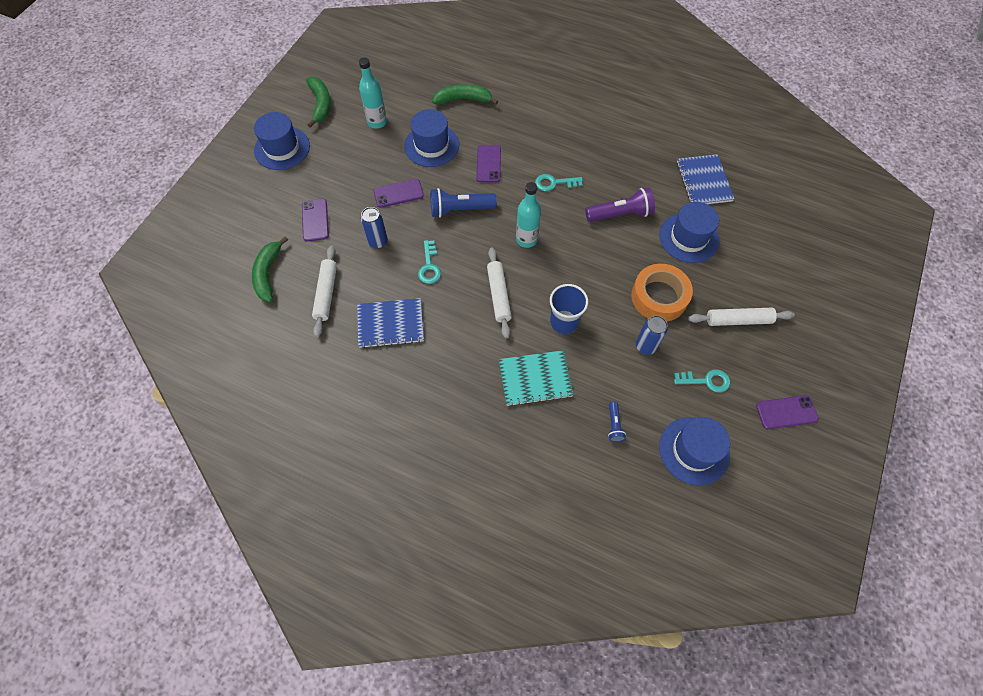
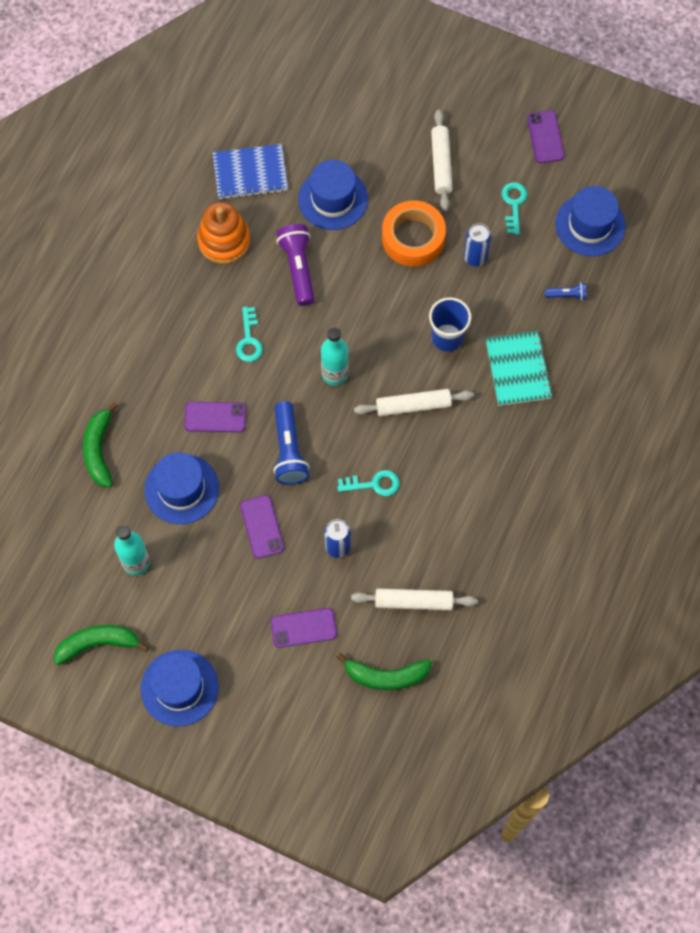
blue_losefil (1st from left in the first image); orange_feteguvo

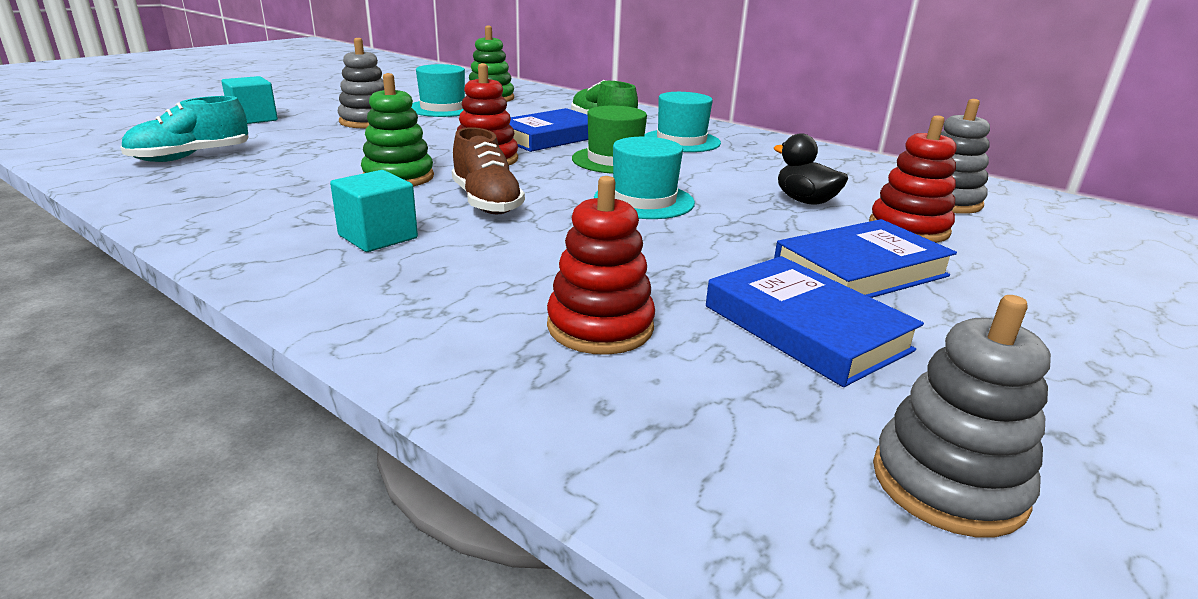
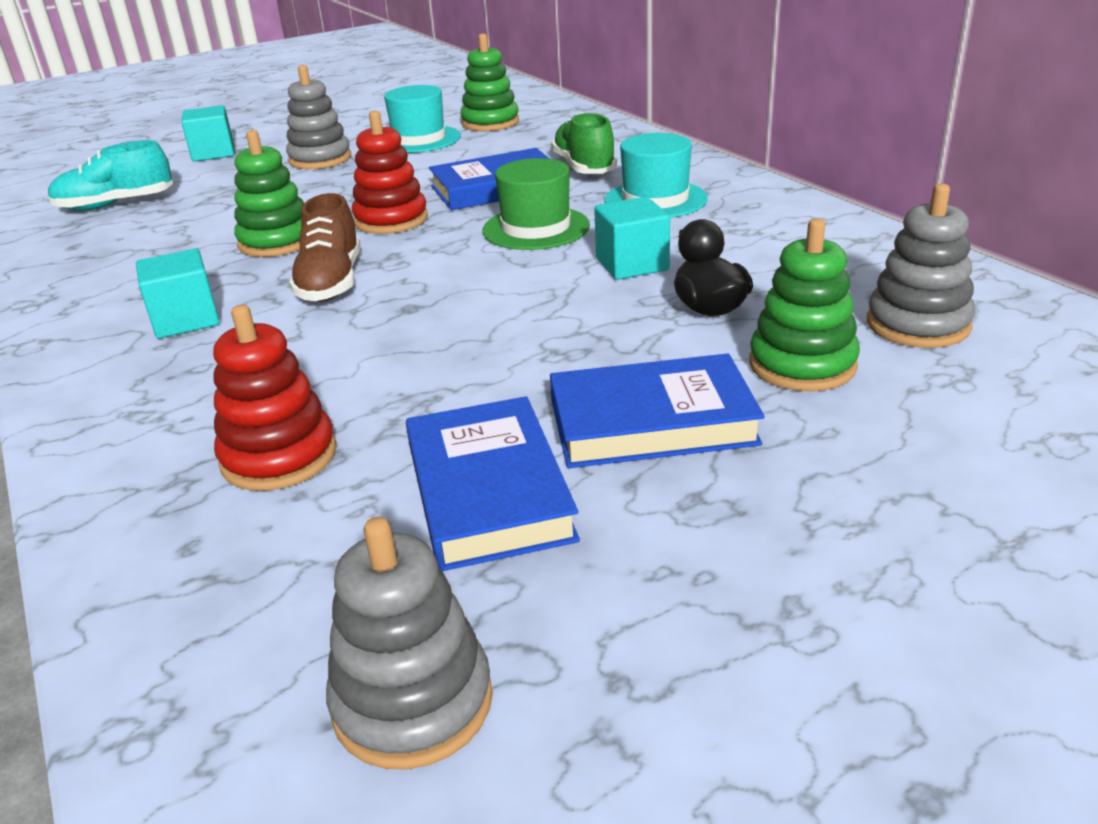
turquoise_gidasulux (2nd from left in the first image); green_feteguvo (3rd from left); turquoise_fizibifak (3rd from left)

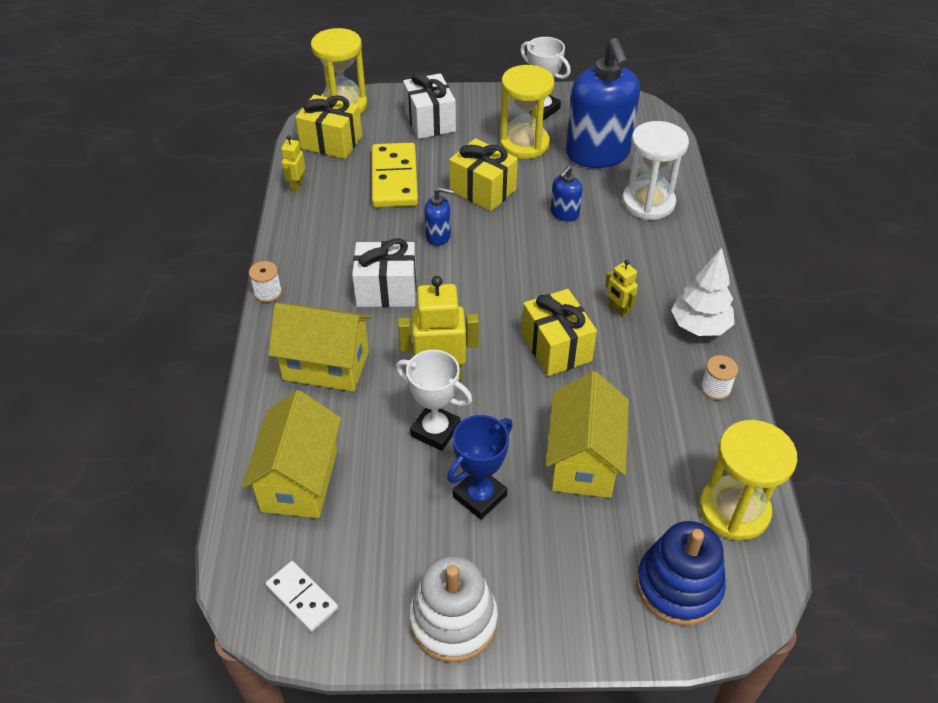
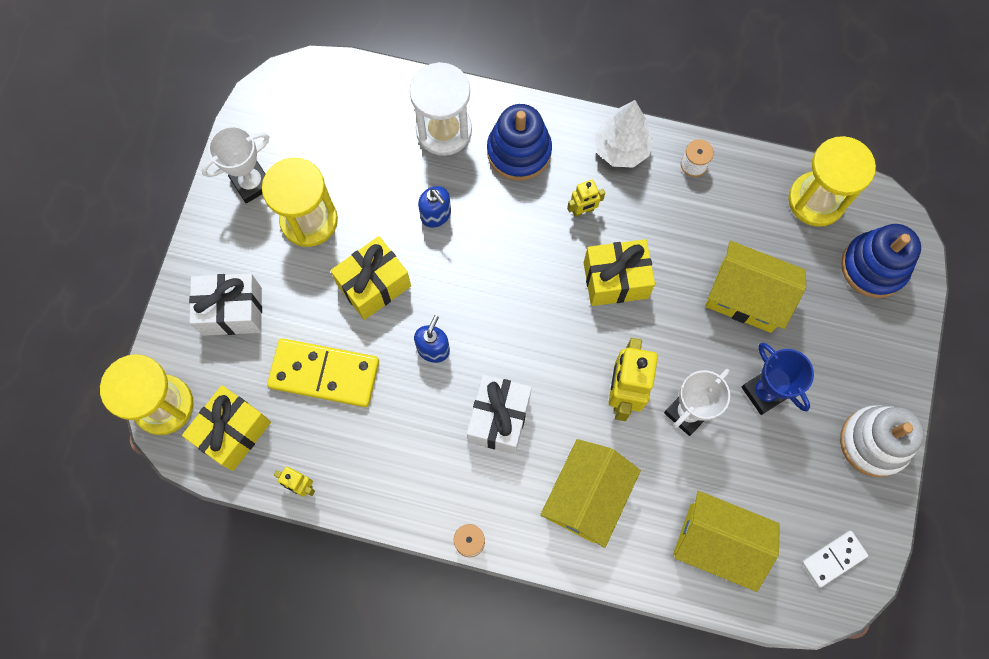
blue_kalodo (3rd from left in the first image); blue_feteguvo (1st from left)

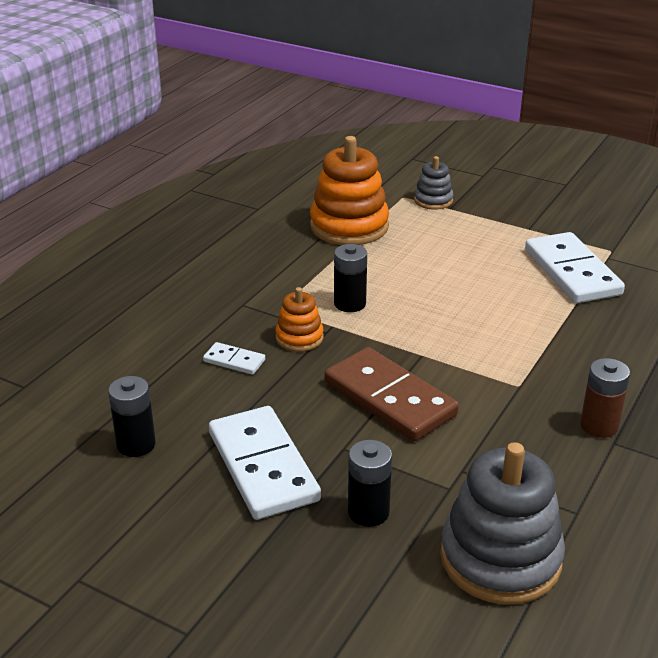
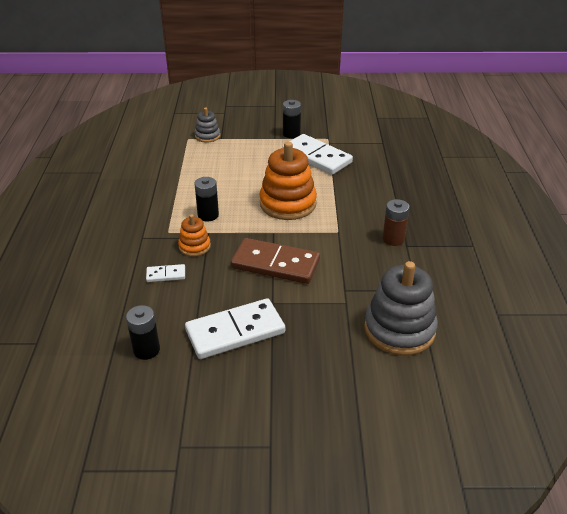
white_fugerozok (2nd from left); orange_feteguvo (2nd from left); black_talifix (3rd from left)

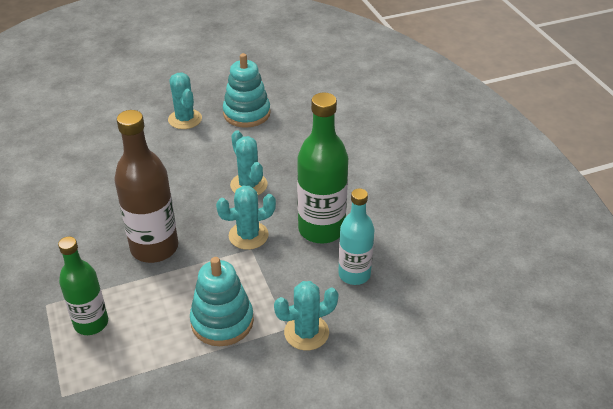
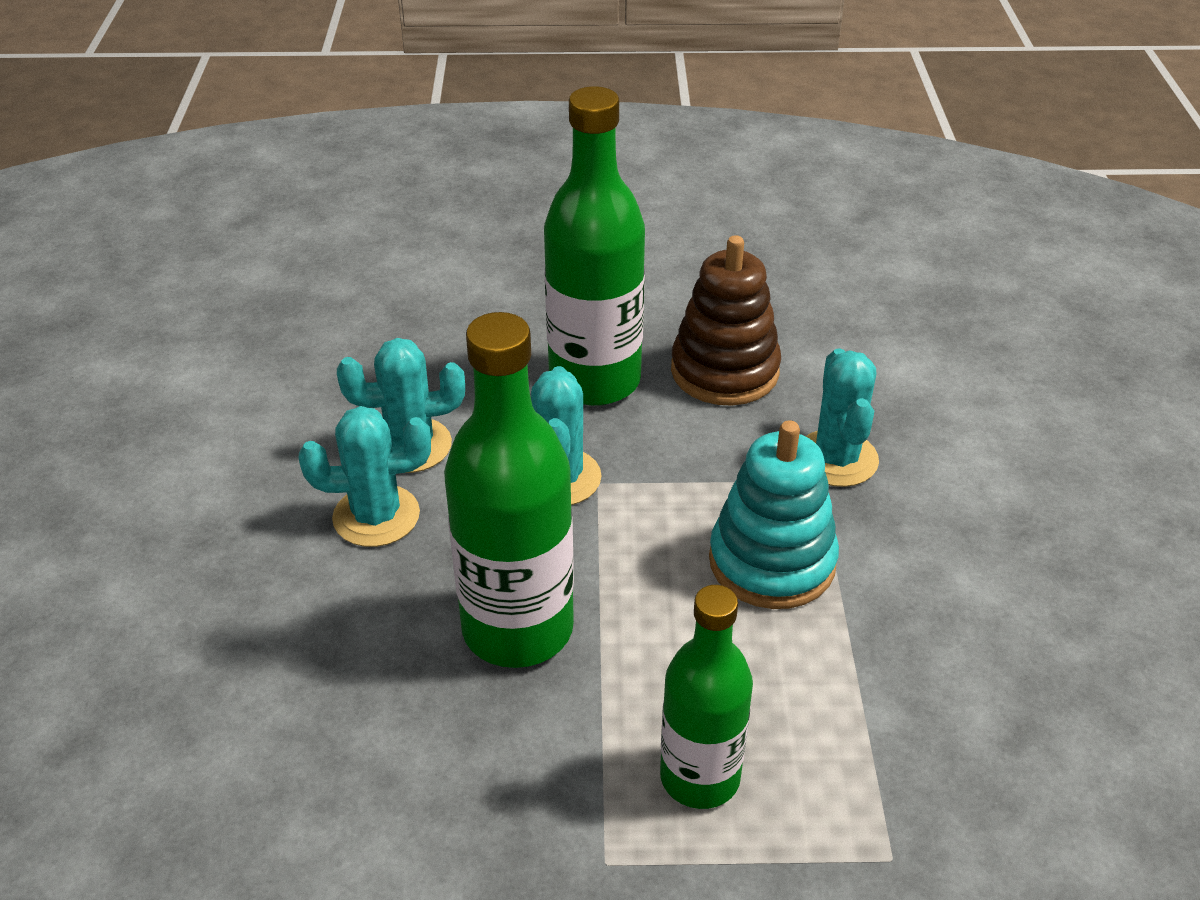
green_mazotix (1st from left); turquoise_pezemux (1st from left); turquoise_feteguvo (2nd from left in the first image); brown_feteguvo

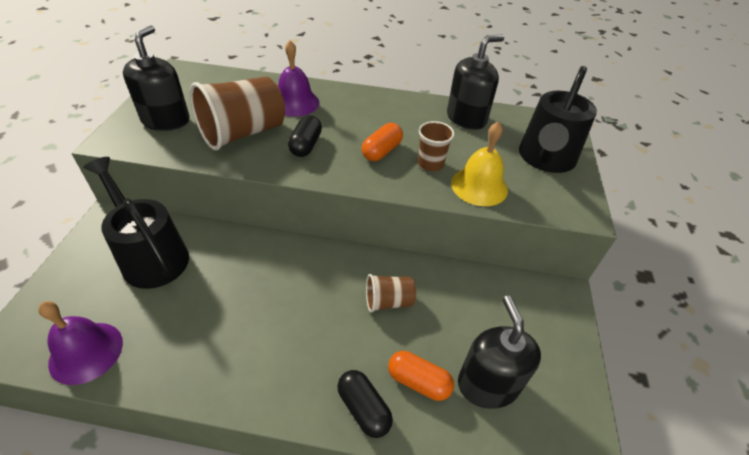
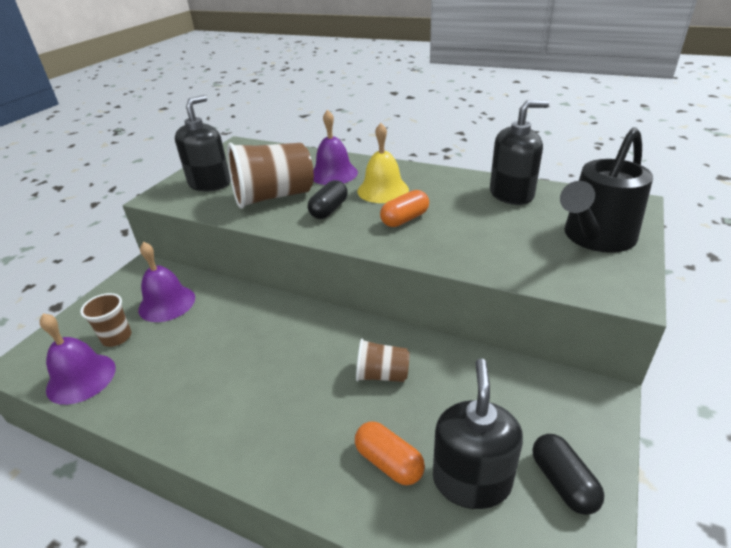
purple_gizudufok (2nd from left); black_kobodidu (2nd from left); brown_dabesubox (1st from left); yellow_gizudufok

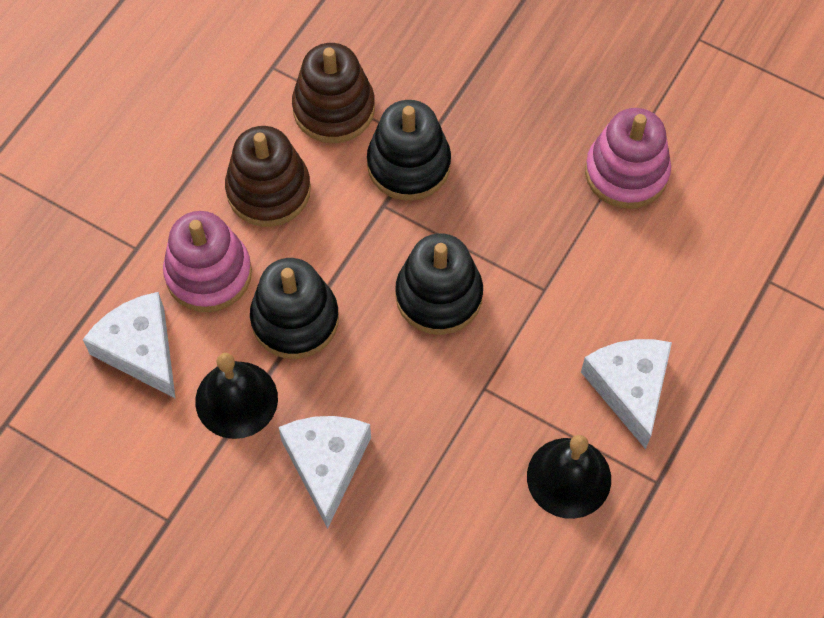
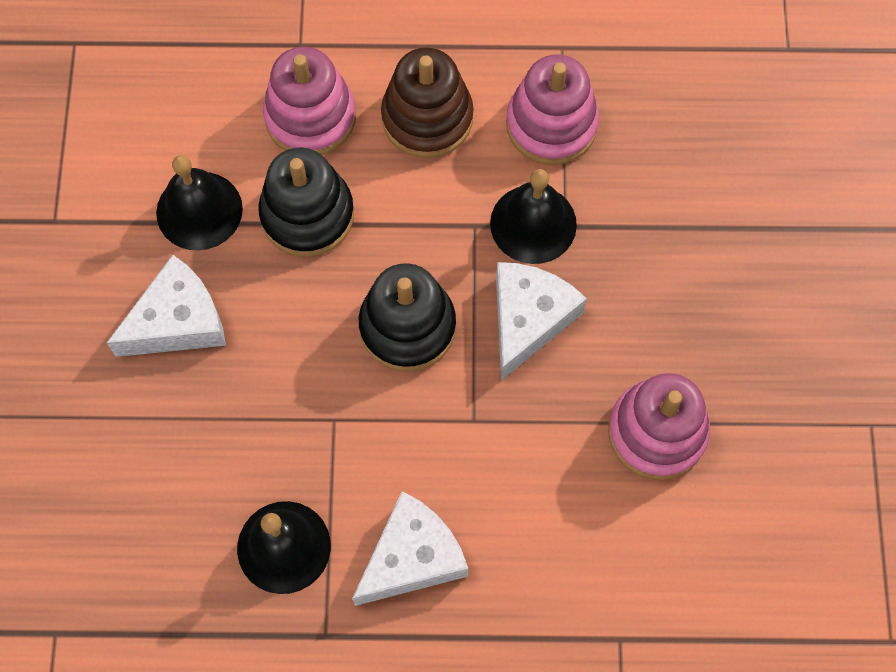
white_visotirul (3rd from left); pink_feteguvo (2nd from left); black_gizudufok (3rd from left)

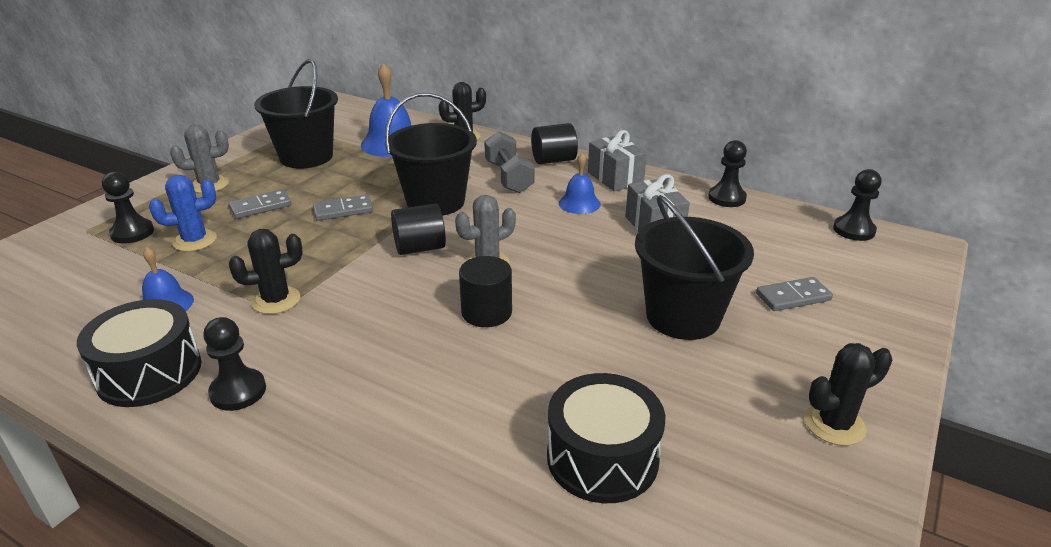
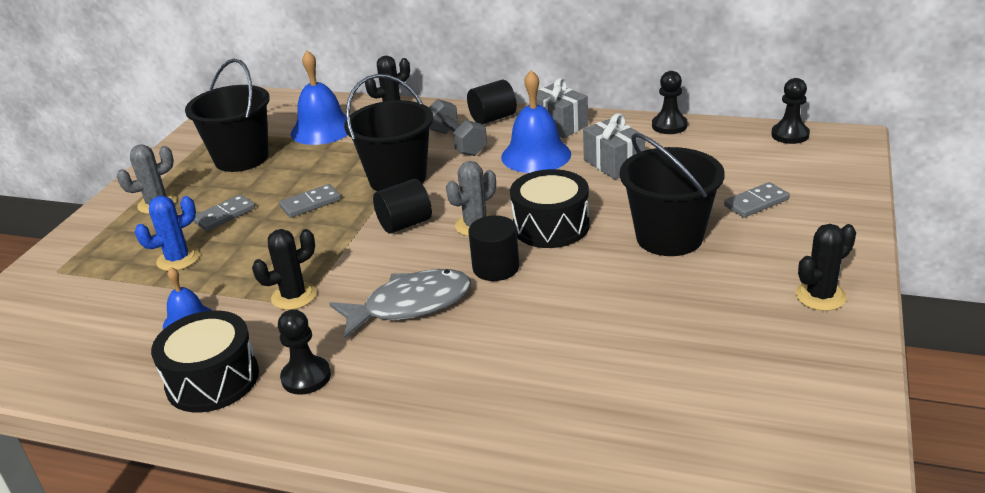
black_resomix (1st from left in the first image); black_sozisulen (2nd from left); blue_gizudufok (3rd from left); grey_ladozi

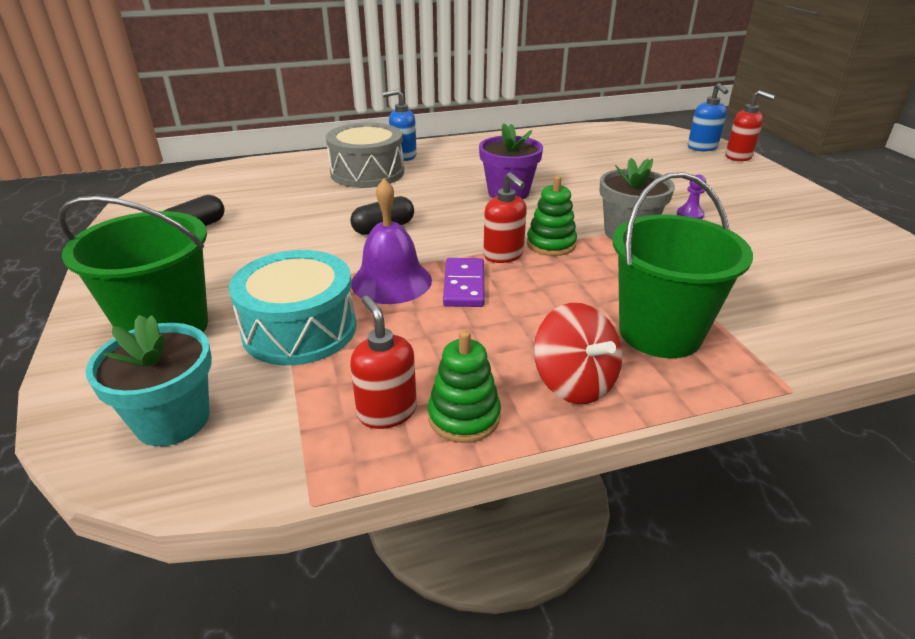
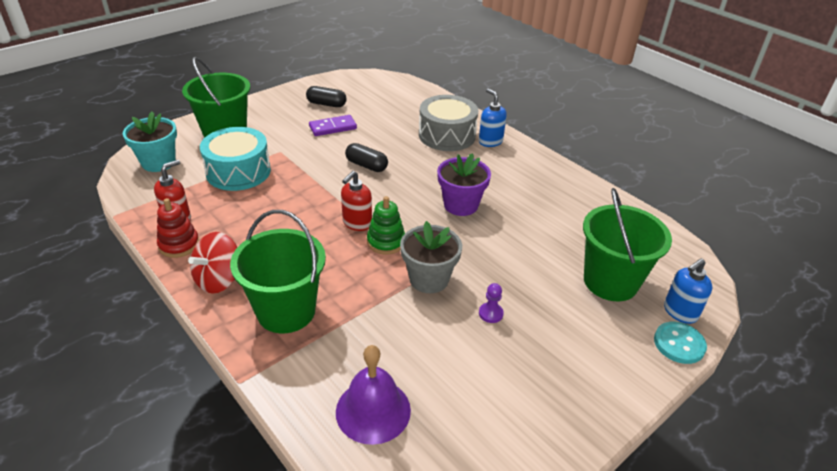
purple_gizudufok; red_feteguvo; purple_fugerozok; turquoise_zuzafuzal; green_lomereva (3rd from left)

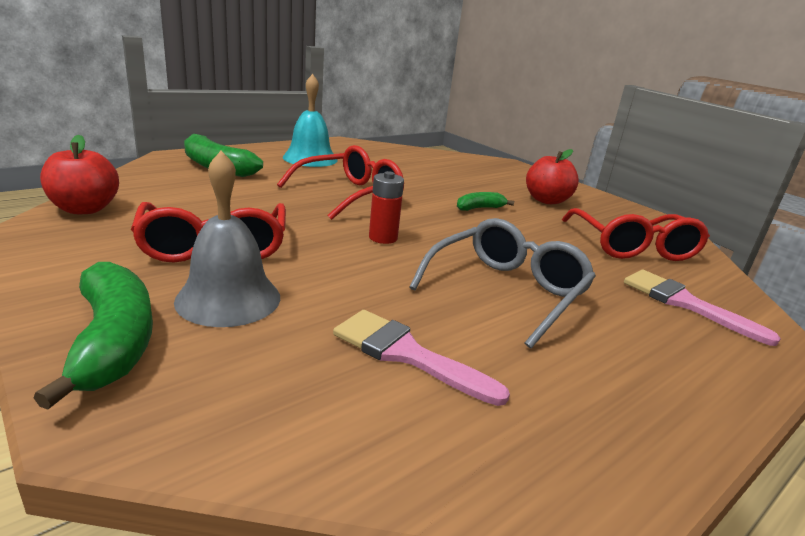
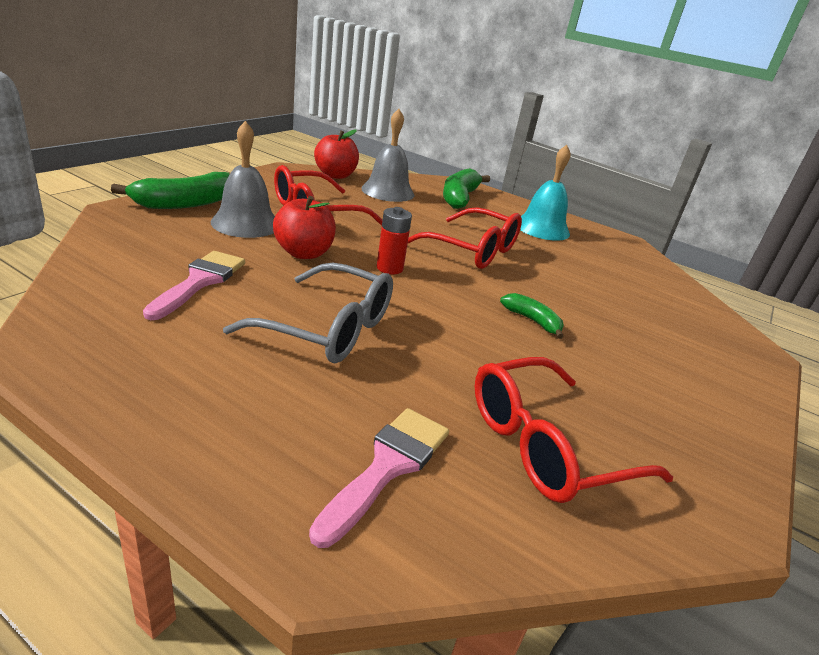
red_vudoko (1st from left); grey_gizudufok (2nd from left)

